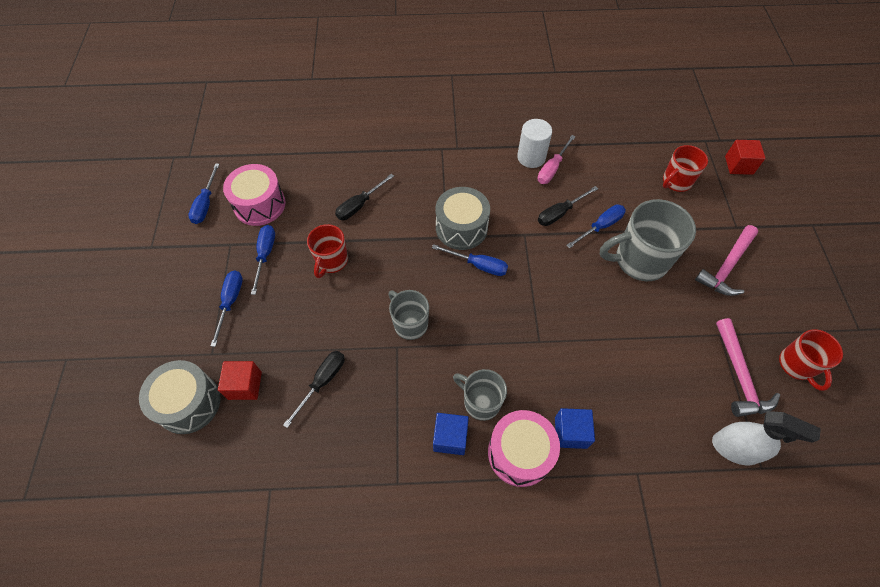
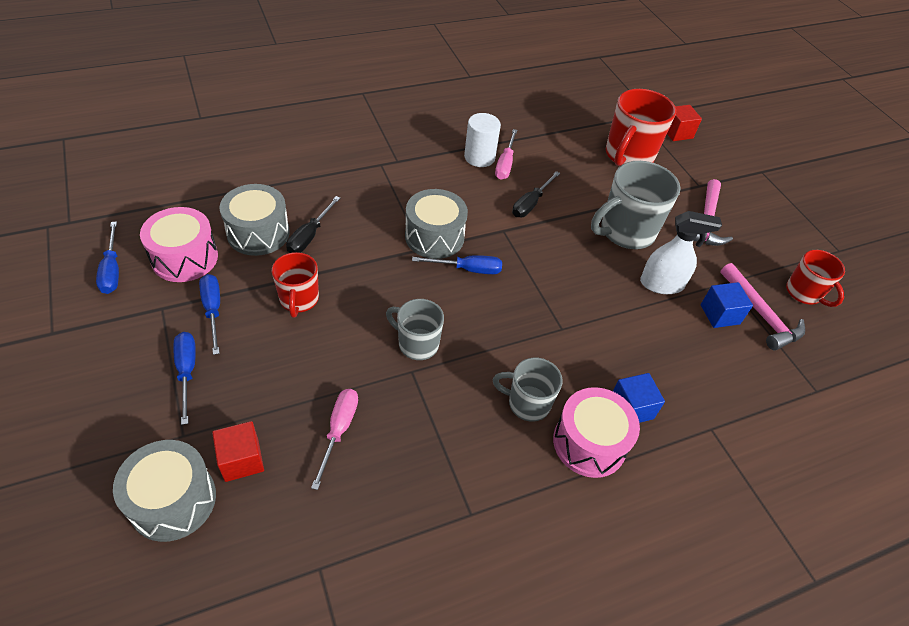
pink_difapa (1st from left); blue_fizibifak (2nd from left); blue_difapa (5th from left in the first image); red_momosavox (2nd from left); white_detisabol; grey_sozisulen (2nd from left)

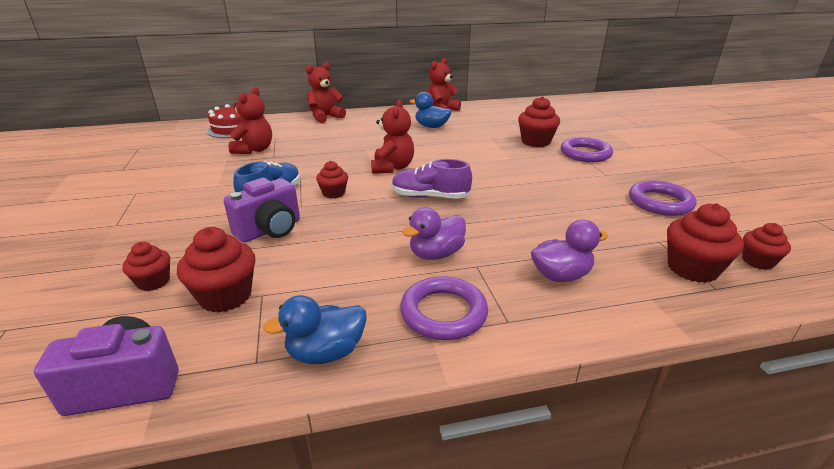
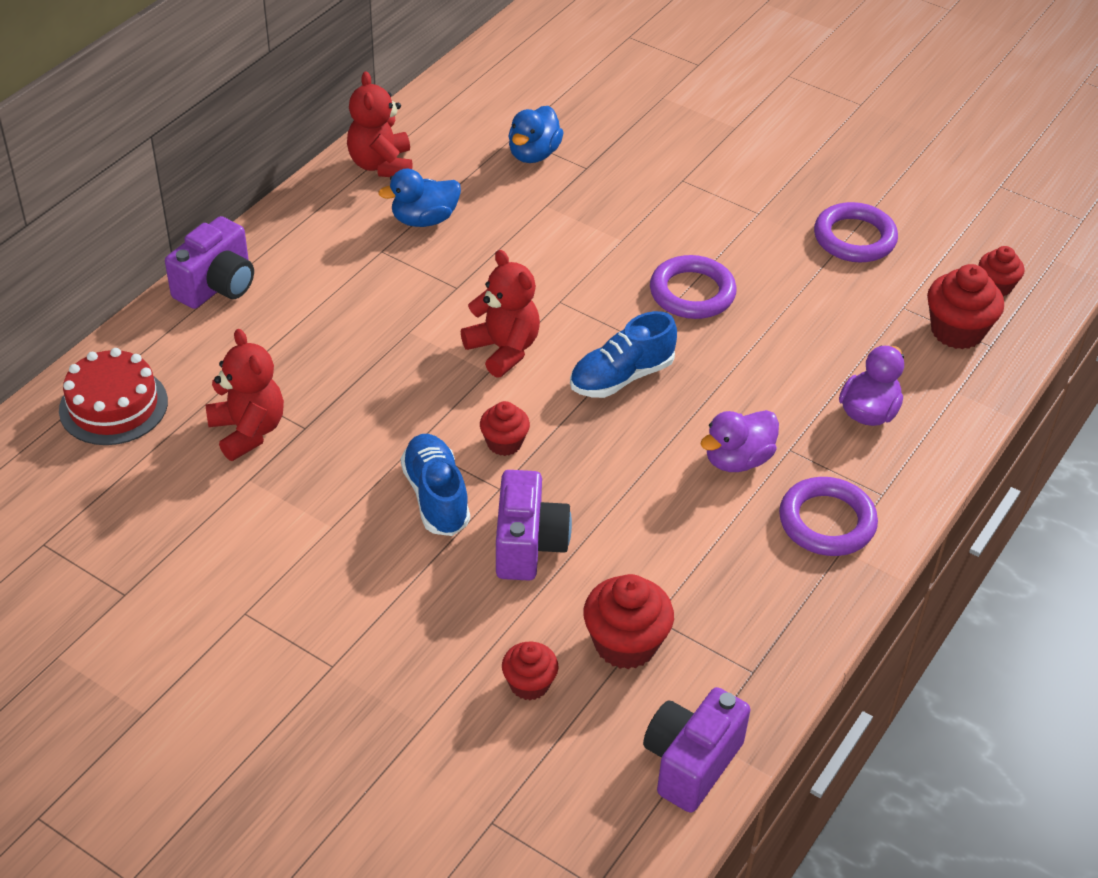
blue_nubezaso (2nd from left); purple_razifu (1st from left); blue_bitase (2nd from left); purple_nubezaso (1st from left); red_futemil (4th from left in the first image); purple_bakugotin (1st from left)

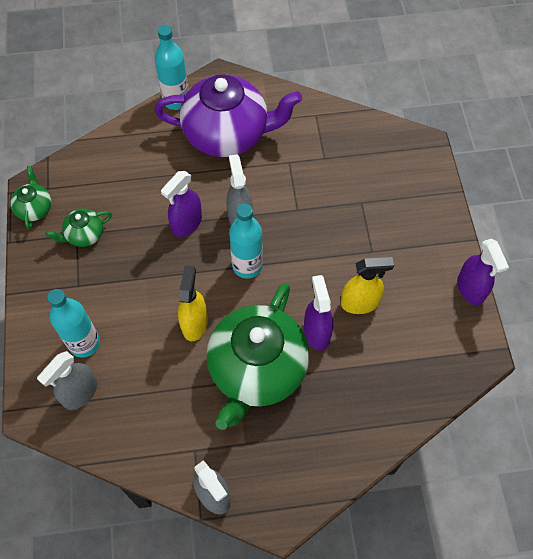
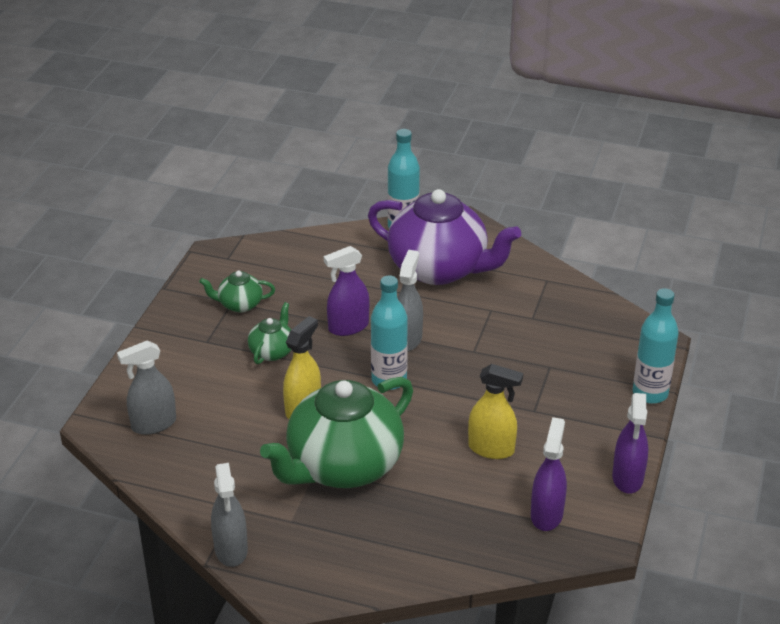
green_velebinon (2nd from left); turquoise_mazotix (3rd from left); purple_detisabol (2nd from left)

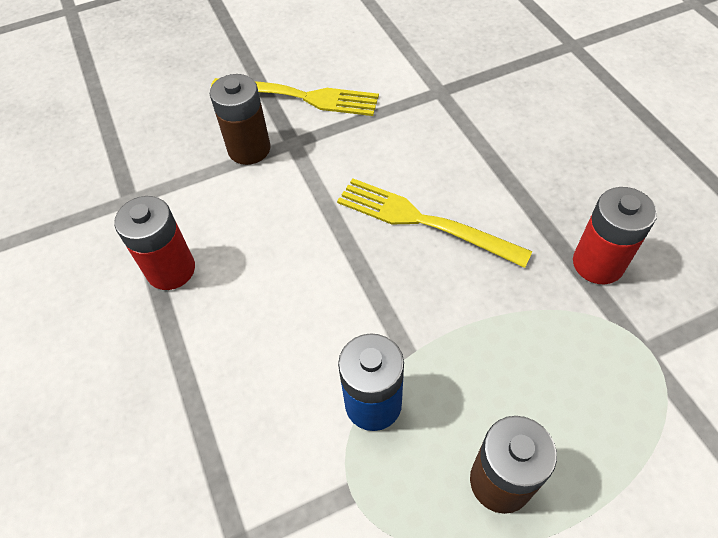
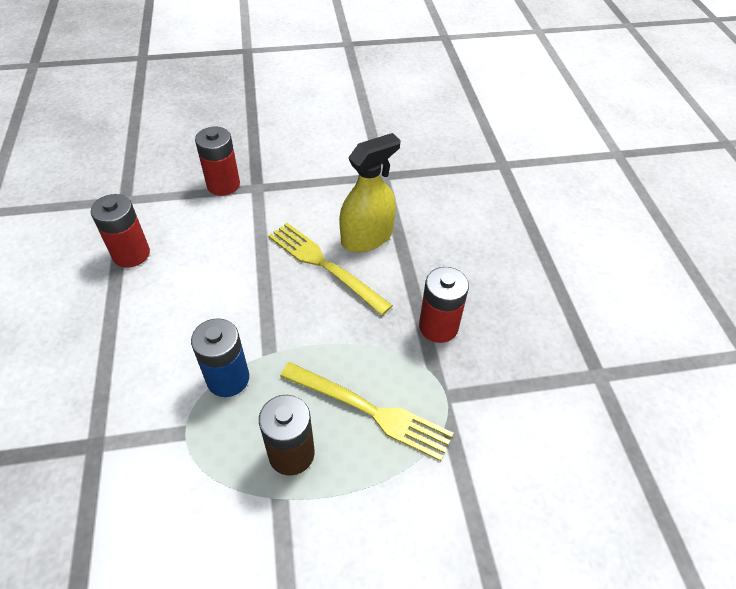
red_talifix (2nd from left); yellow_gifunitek (2nd from left); yellow_detisabol

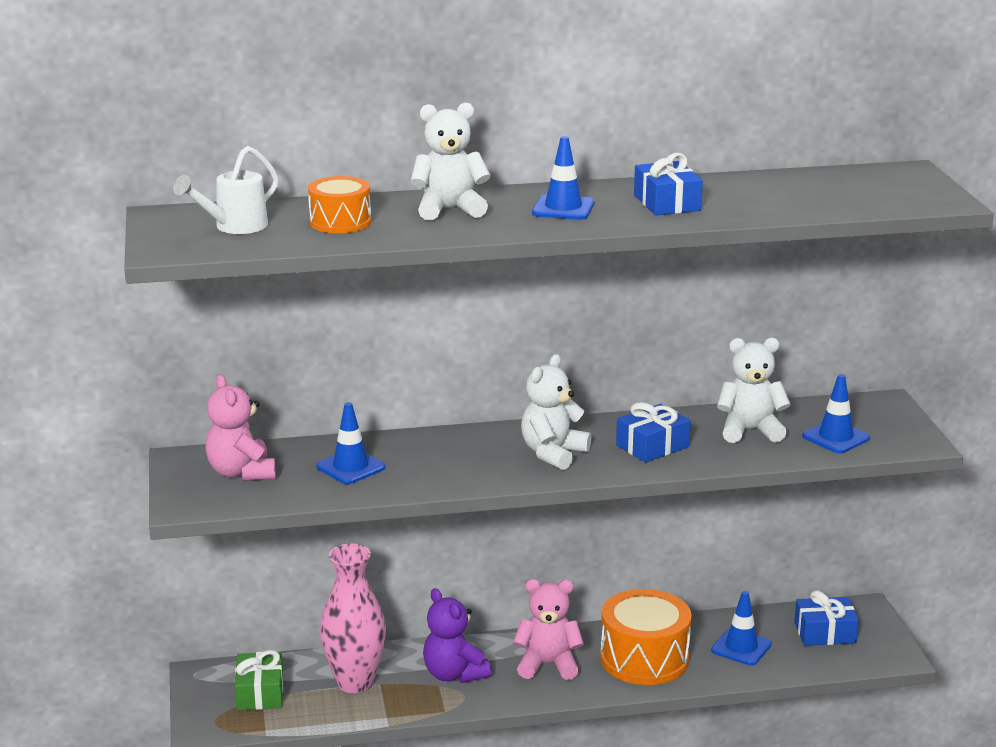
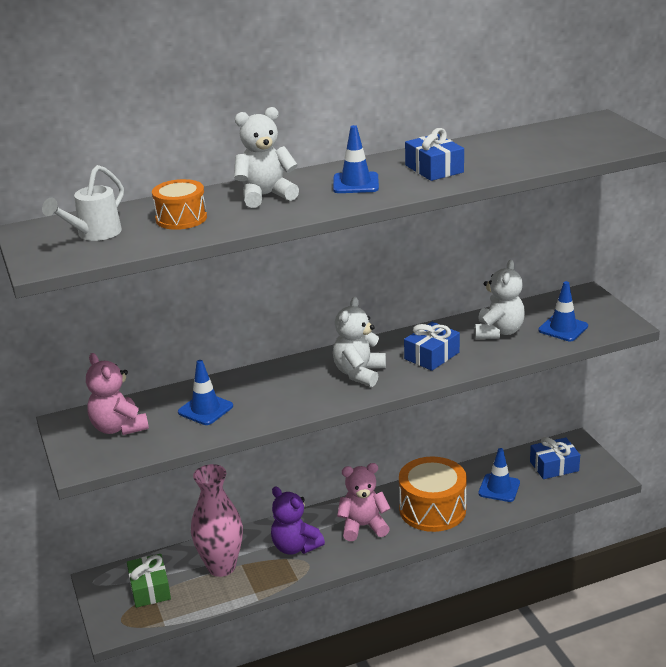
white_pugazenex (3rd from left)

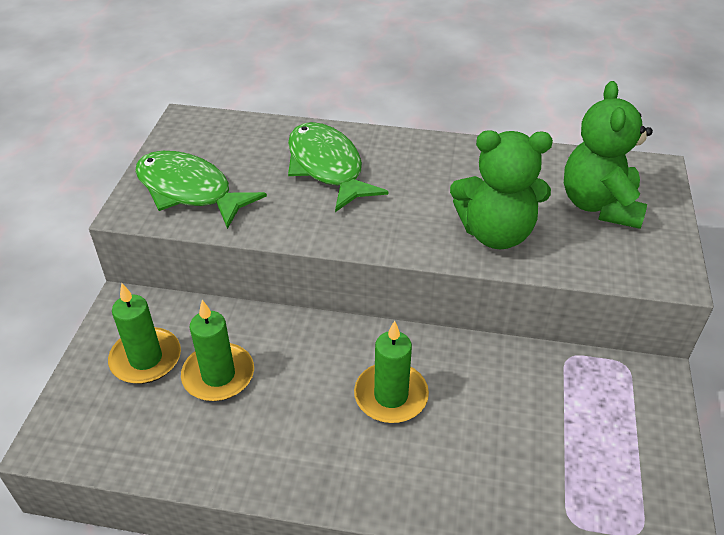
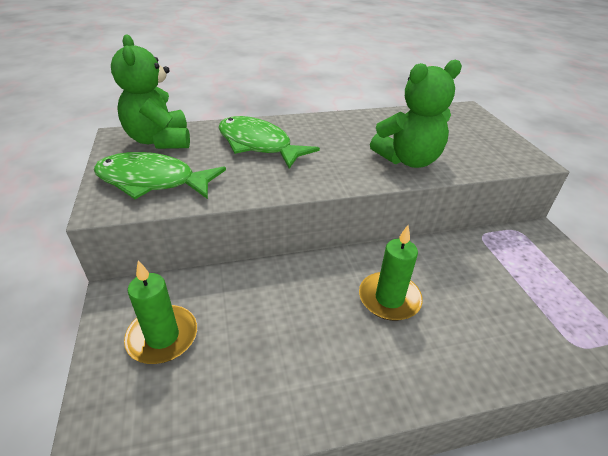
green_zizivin (2nd from left in the first image); green_pugazenex (1st from left)

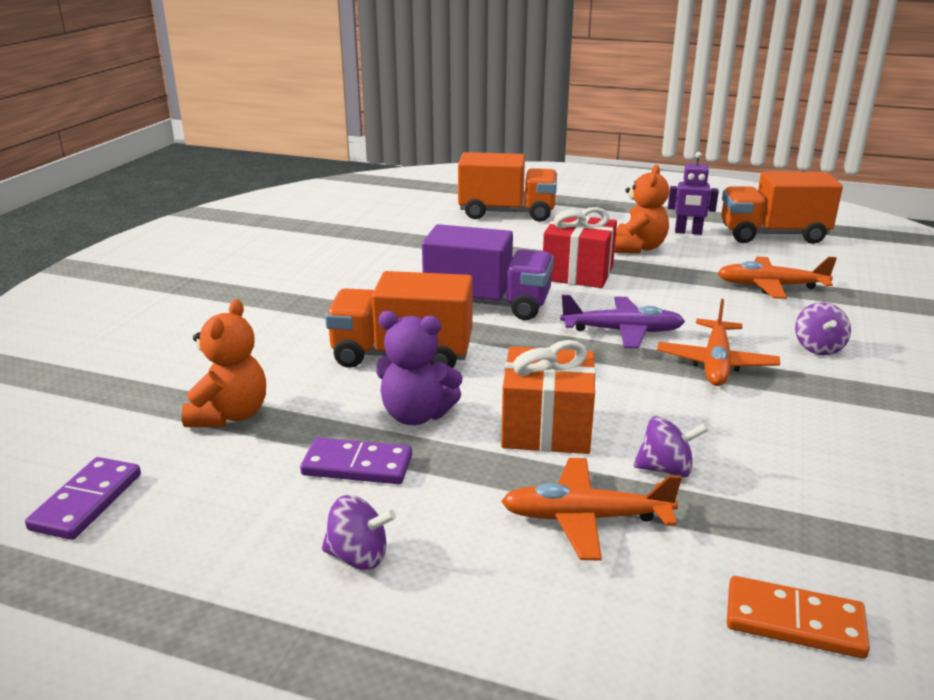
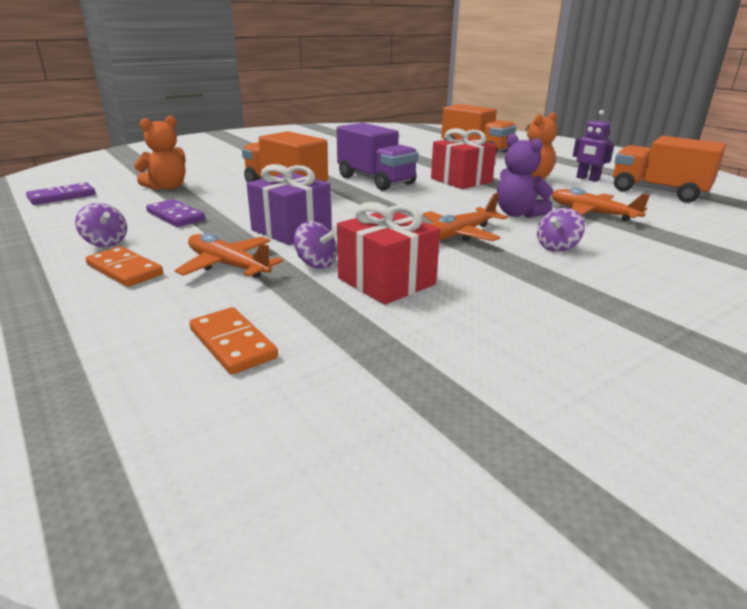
purple_pugazenex; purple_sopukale; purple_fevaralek; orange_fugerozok (1st from left); red_sopukale (1st from left)

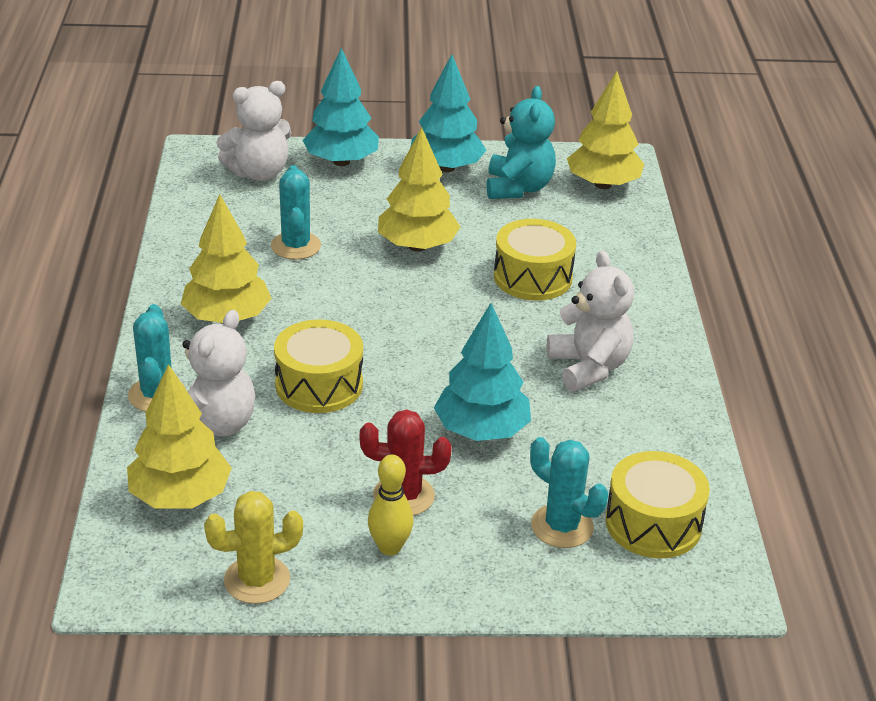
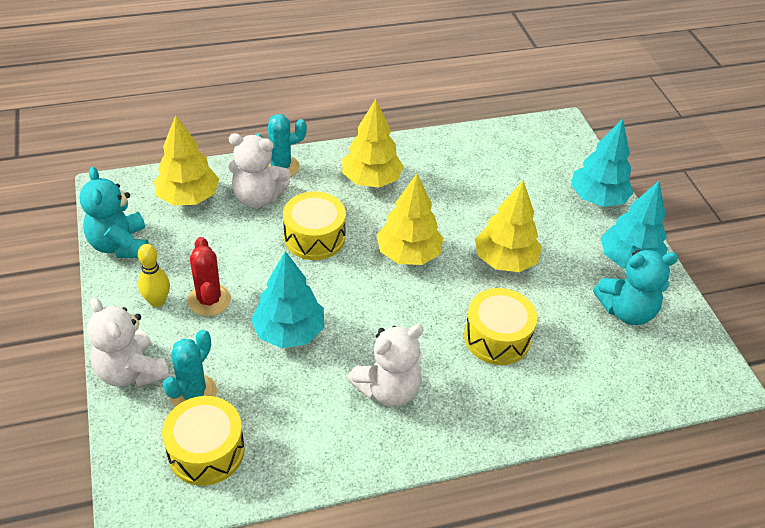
turquoise_pugazenex (1st from left); white_pugazenex (1st from left); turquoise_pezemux (2nd from left in the first image); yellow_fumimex (3rd from left)

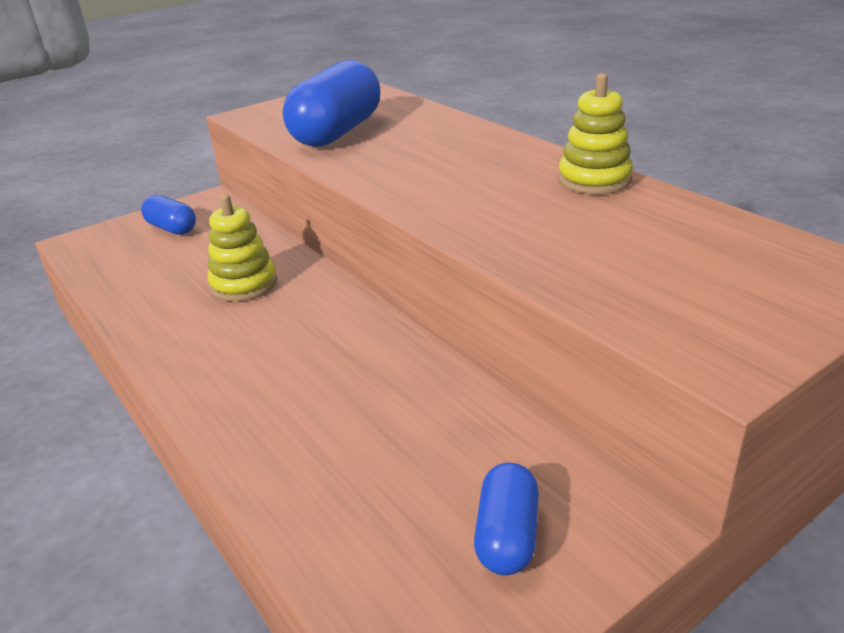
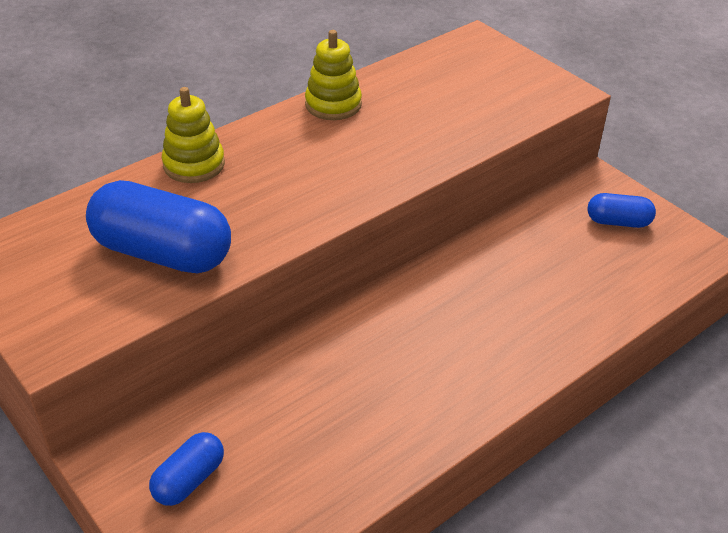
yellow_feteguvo (1st from left)

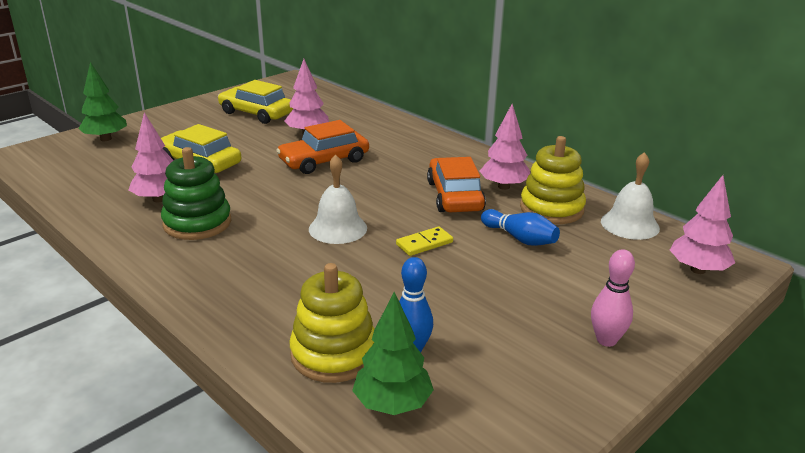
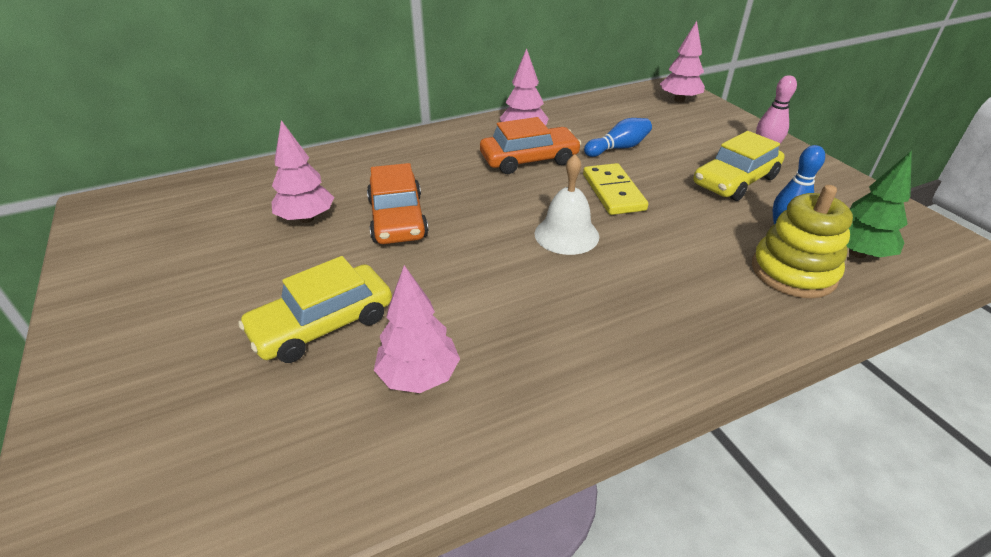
green_fumimex (1st from left in the first image); green_feteguvo; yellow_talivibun (2nd from left); yellow_fugerozok; orange_talivibun (2nd from left); yellow_feteguvo (2nd from left in the first image); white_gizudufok (2nd from left in the first image)

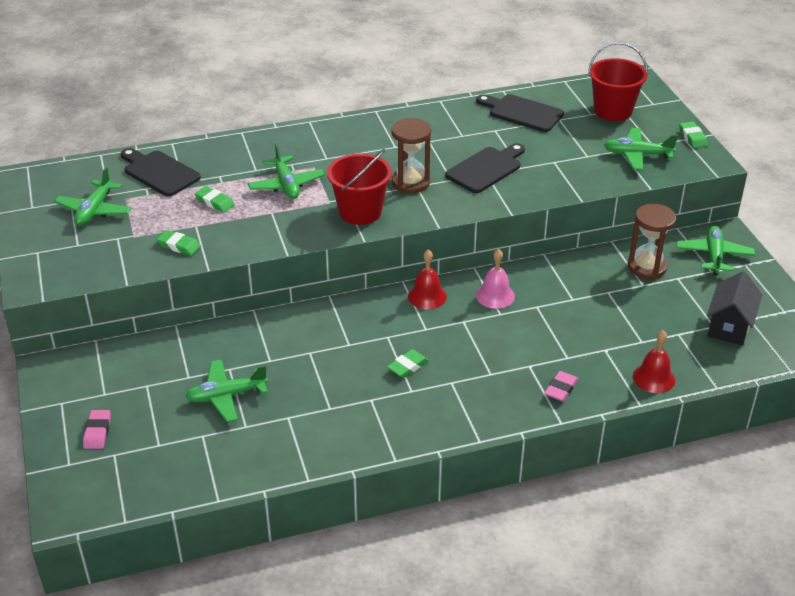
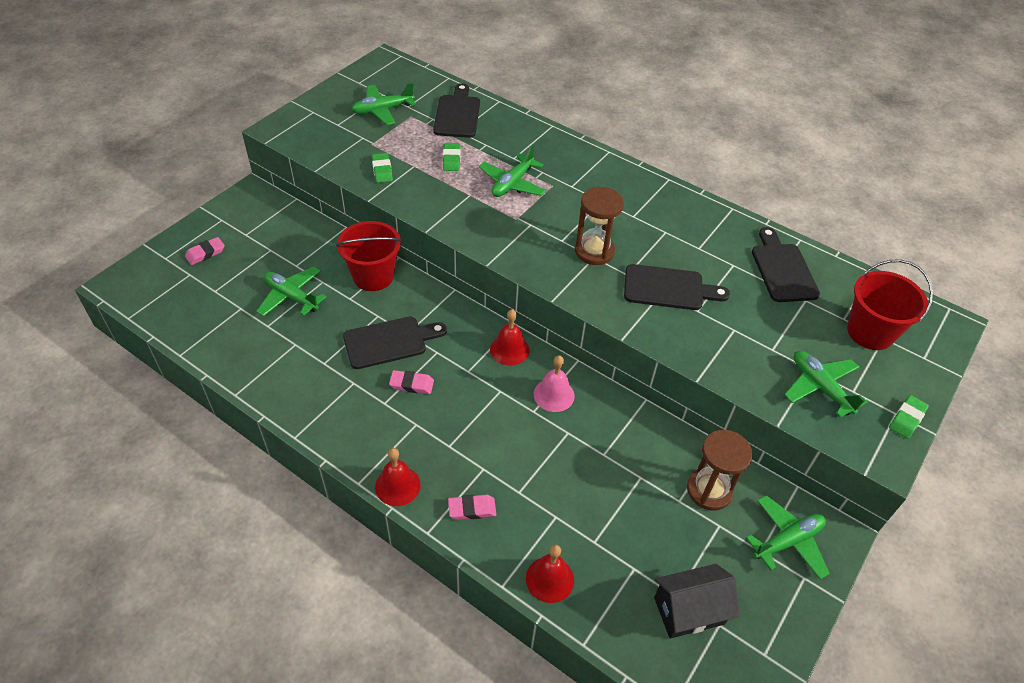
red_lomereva (1st from left); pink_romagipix (2nd from left); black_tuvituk (1st from left); red_gizudufok (1st from left)

